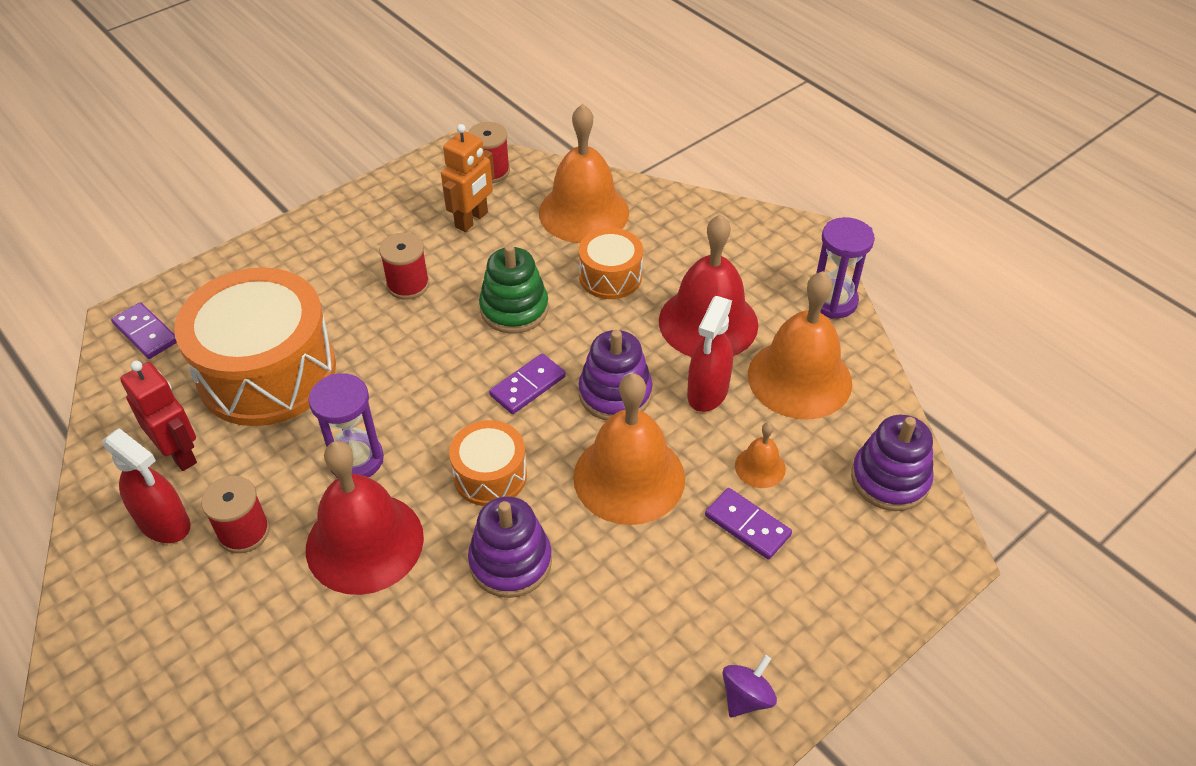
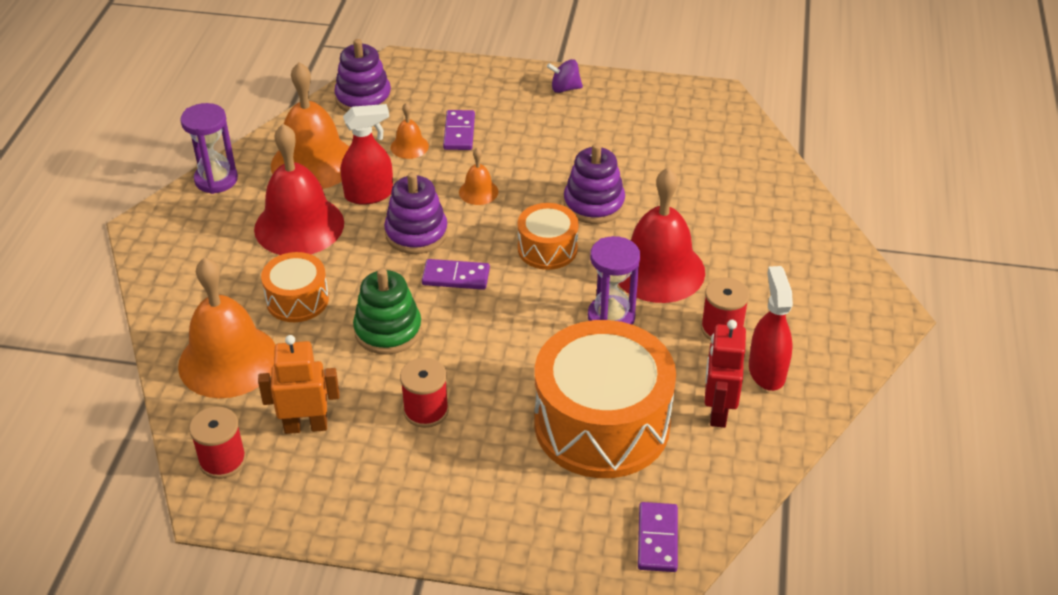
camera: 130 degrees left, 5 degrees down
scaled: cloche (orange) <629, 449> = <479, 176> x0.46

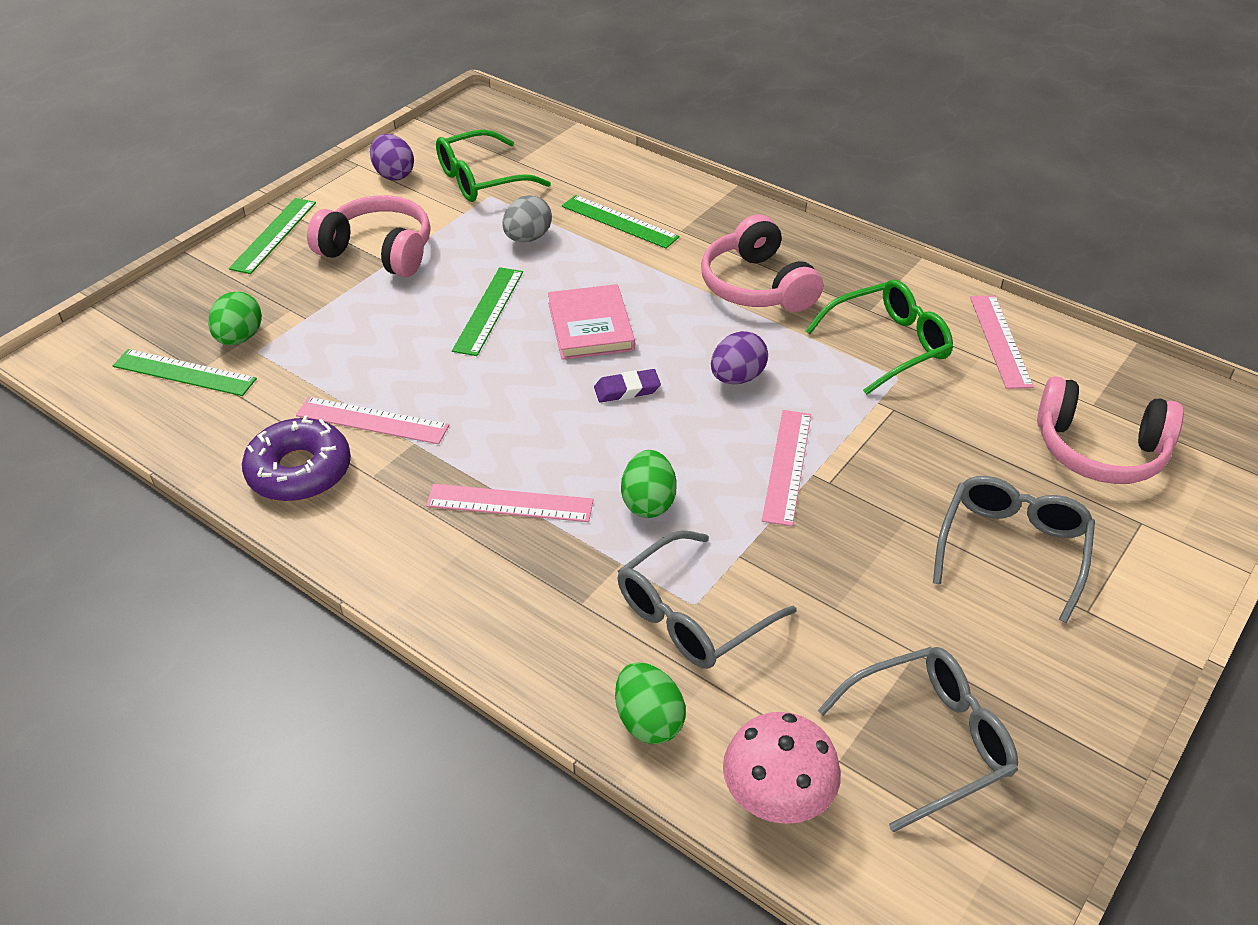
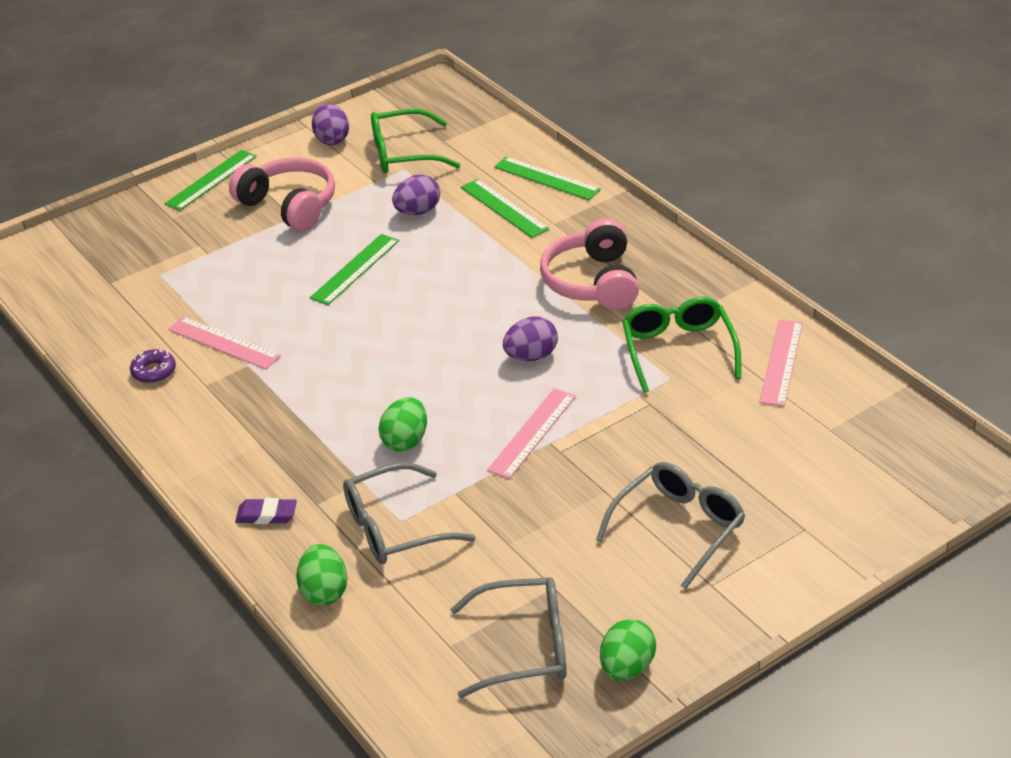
camera: 20 degrees right, 5 degrees down
gone: règle (rose) <510, 503>; livre (rose) <591, 322>; champignon (rose) <782, 768>; casque audio (rose) <1110, 430>
shifted: règle (vert) <185, 372> to <547, 178>; œuf (vert) <235, 318> to <628, 649>; gomme (violet) <627, 386> to <266, 511>
repainted: œuf (gris) <527, 218> to œuf (violet) <416, 195>
rotated: lunettes (vert) <879, 337> = <681, 345> 90 degrees counterclockwise
scaled: beignet (violet) <296, 459> = <153, 366> x0.54

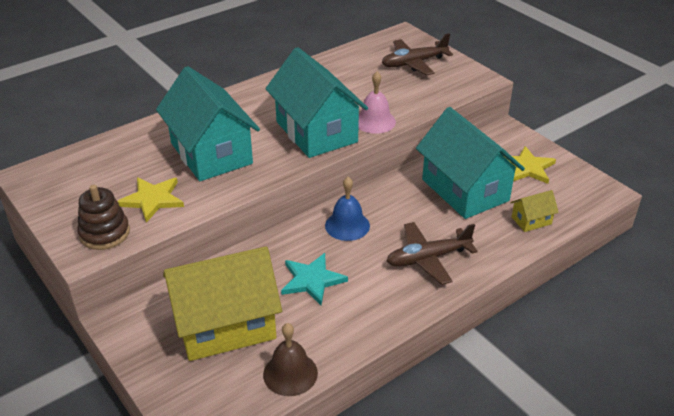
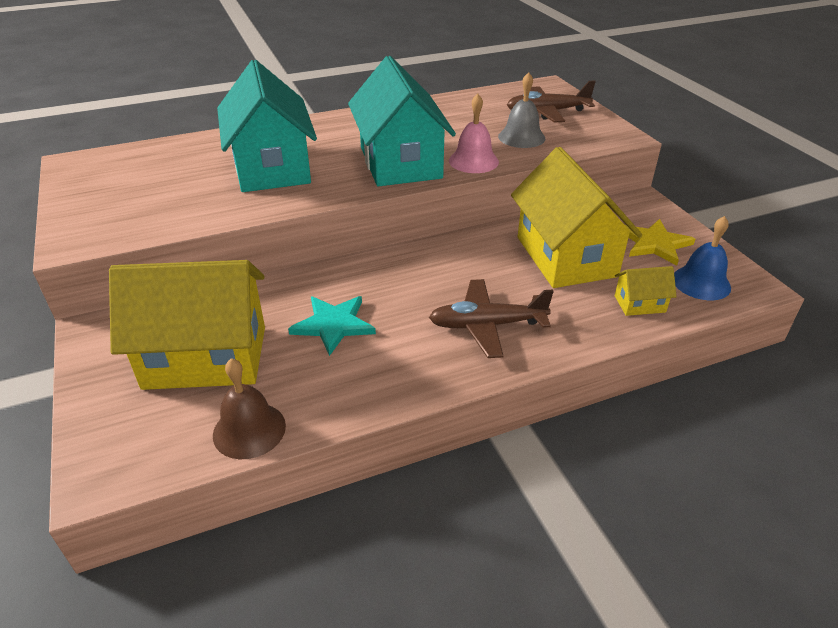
camera: 15 degrees right, 0 degrees up
gone: jouet à empiler (marron) <103, 217>; étoile (jaune) <150, 200>
new: cloche (gris) <521, 110>
shifted: cloche (bleu) <347, 209> to <702, 258>
repainted: maison (turquoise) <470, 163> to maison (jaune) <576, 217>

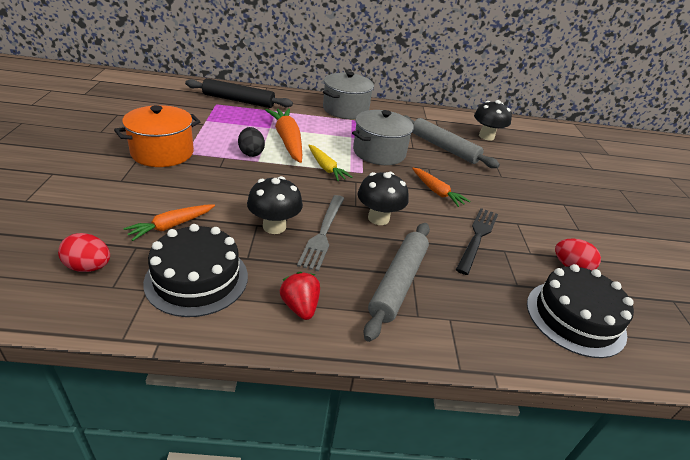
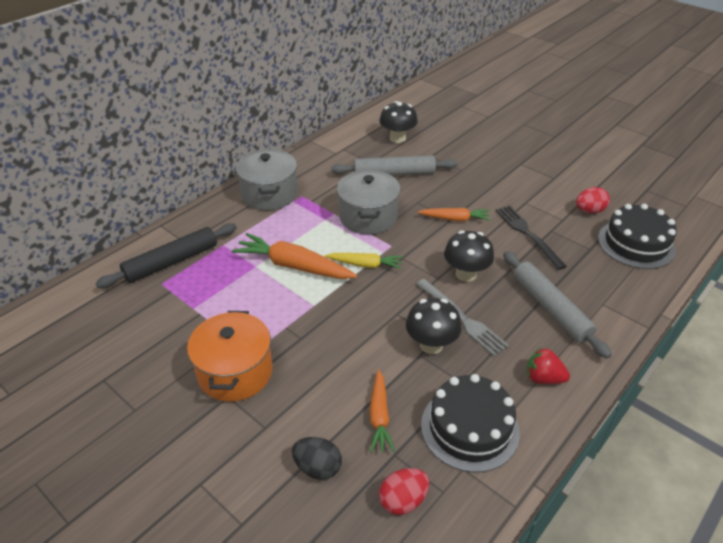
camera: 45 degrees left, 5 degrees up
shifted: œuf (noir) <251, 142> to <317, 458>

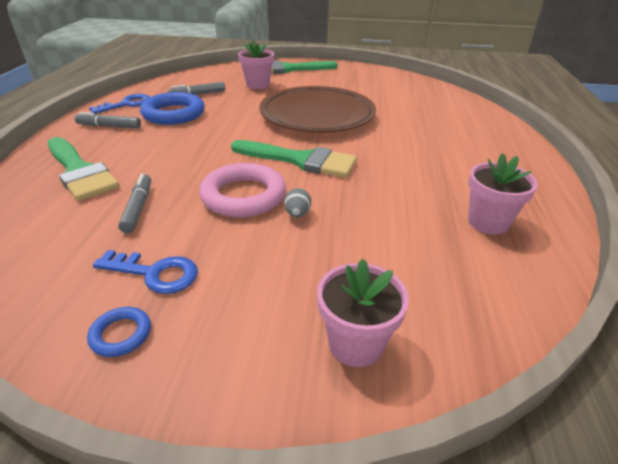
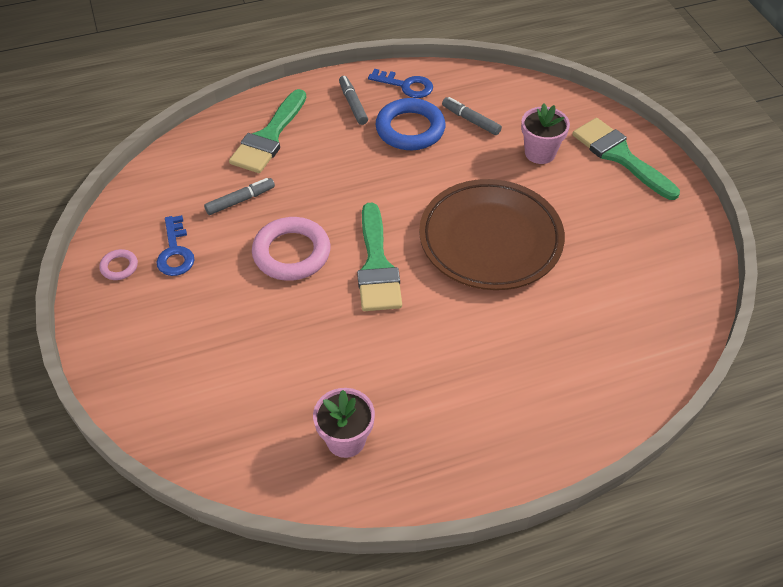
camera: 65 degrees right, 15 degrees up
gone: œuf (gris) <297, 202>; pot de fleurs (rose) <363, 313>
repainted: anneau (bleu) <119, 332> to anneau (rose) <118, 264>

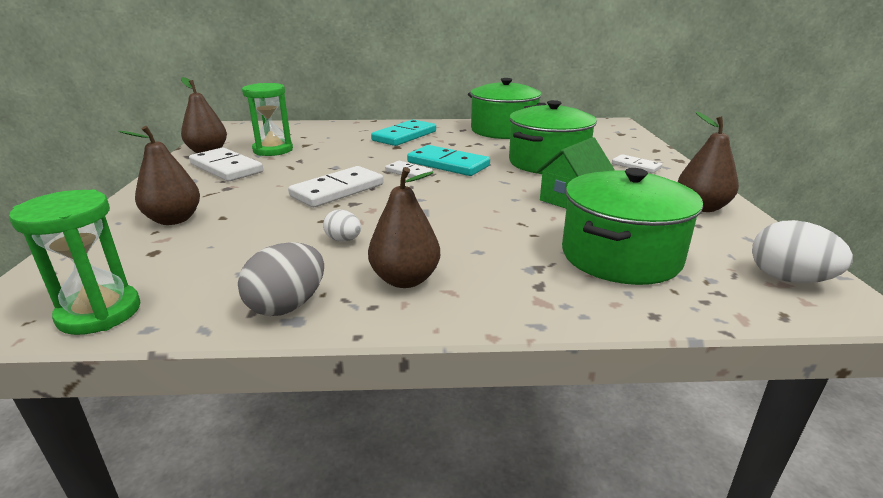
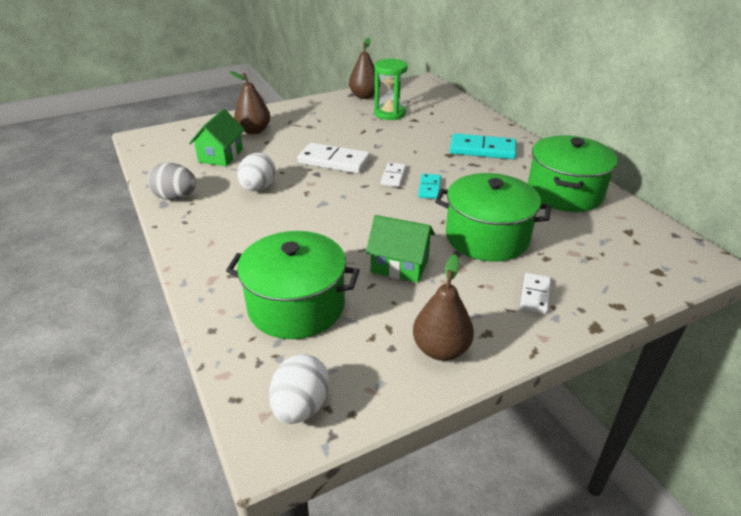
camera: 65 degrees right, 10 degrees up
gone: sablier (vert) <74, 262>; domino (blanc) <226, 164>; poire (marron) <404, 227>
new: maison (vert) <217, 137>
scaled: œuf (blanc) <342, 225> = <256, 172> x1.68; domino (turquoise) <448, 160> = <429, 186> x0.57

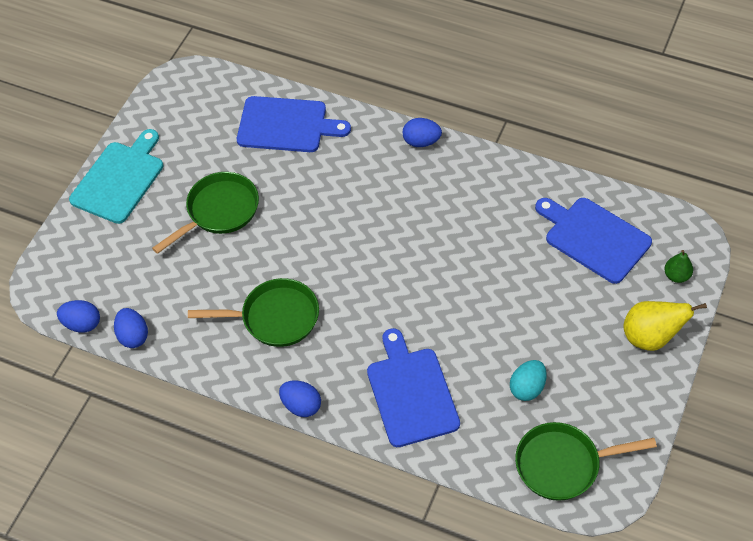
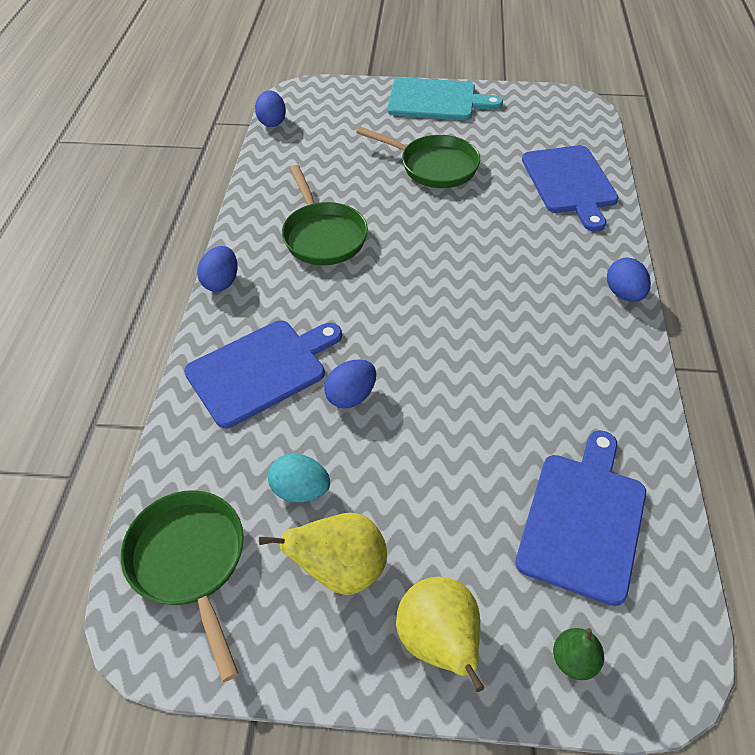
camera: 70 degrees right, 5 degrees down
new: poire (jaune) <323, 554>
shifted: œuf (bleu) <131, 328> to <350, 384>

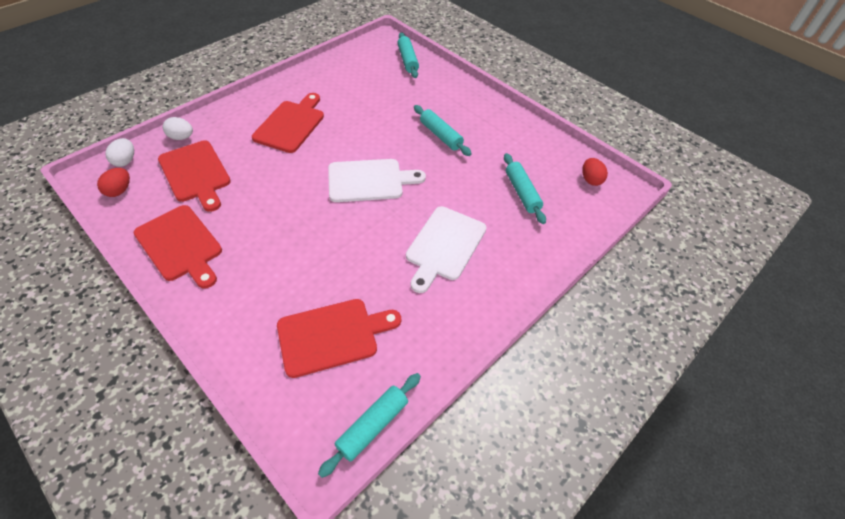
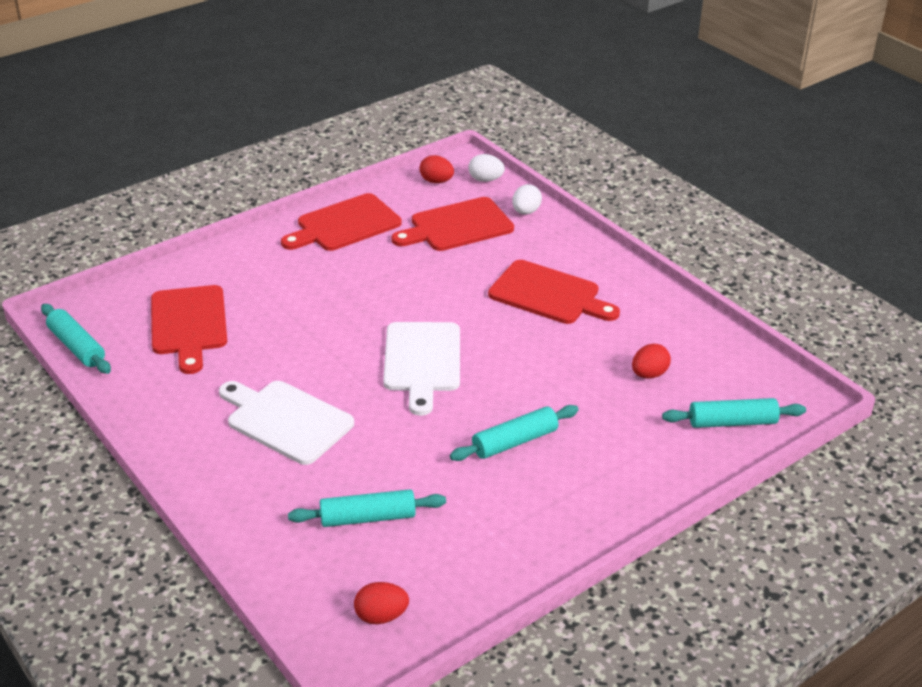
camera: 100 degrees right, 15 degrees down
new: œuf (rouge) <651, 360>

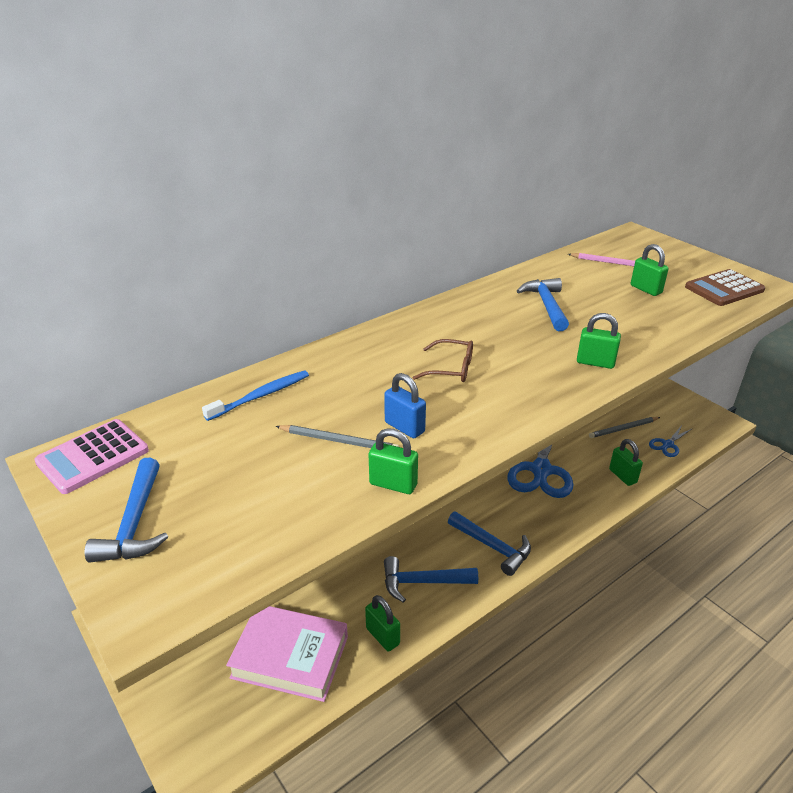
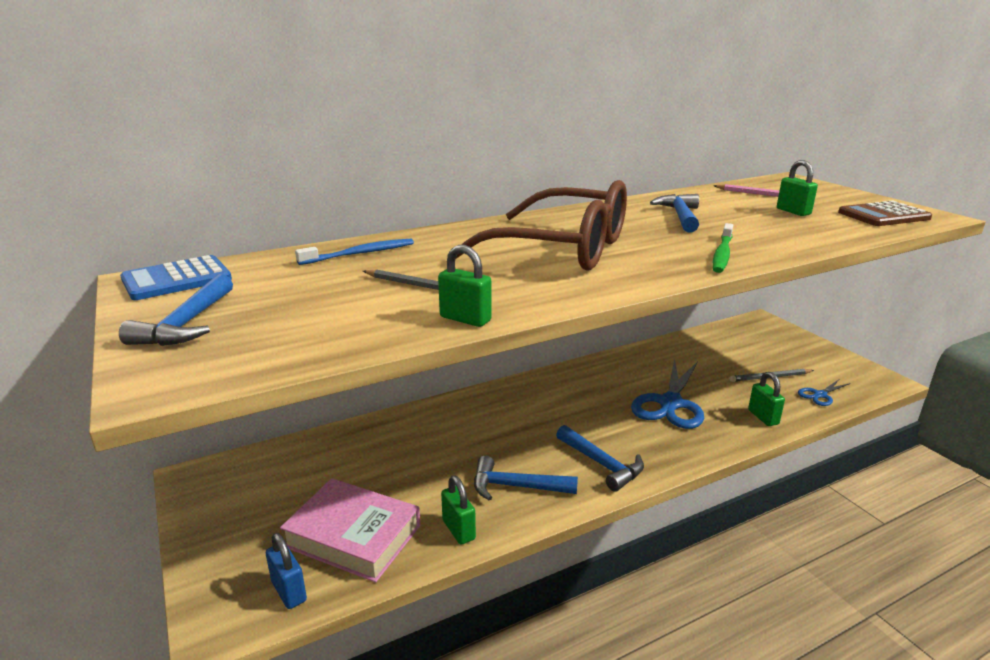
camera: 10 degrees right, 10 degrees down
shifted: cadenas (bleu) <405, 405> to <286, 571>
swapped: cadenas (vert) <599, 341> to brosse à dents (vert) <723, 248>
repainted: calculatrice (rose) <91, 456> to calculatrice (bleu) <176, 277>
scaled: lunettes (marron) <442, 360> = <541, 225> x2.49

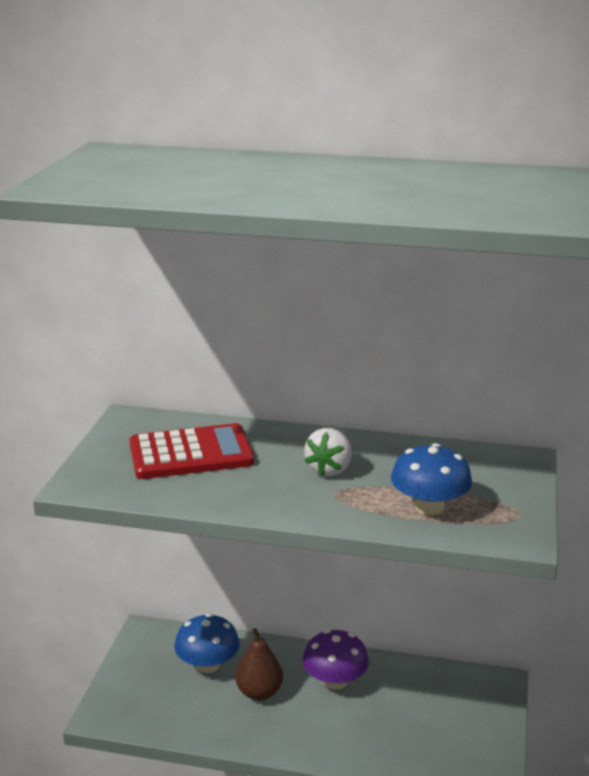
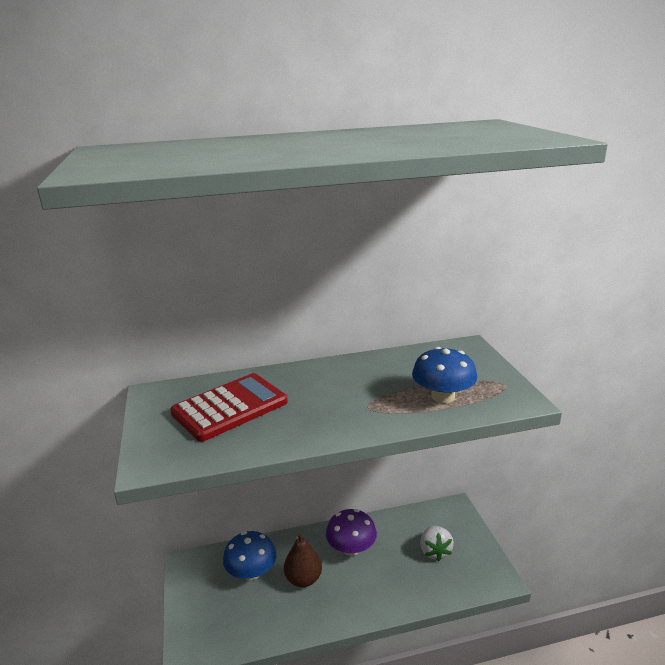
camera: 25 degrees left, 0 degrees up
shifted: fraise (blanc) <328, 452> to <437, 543>

